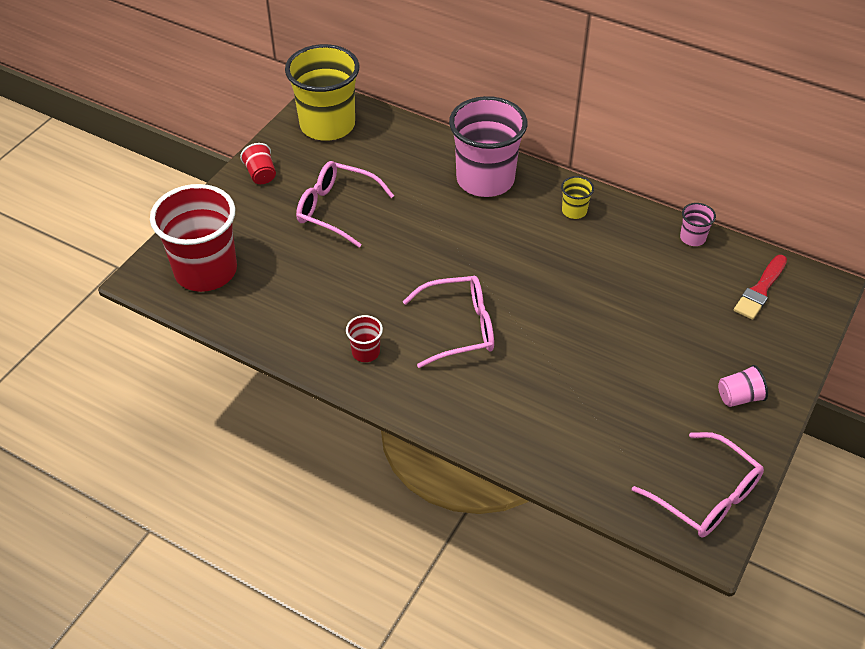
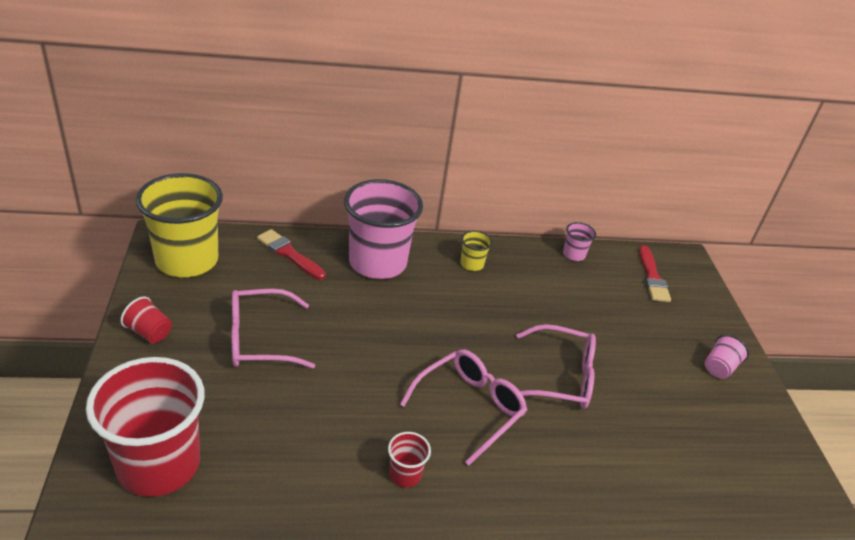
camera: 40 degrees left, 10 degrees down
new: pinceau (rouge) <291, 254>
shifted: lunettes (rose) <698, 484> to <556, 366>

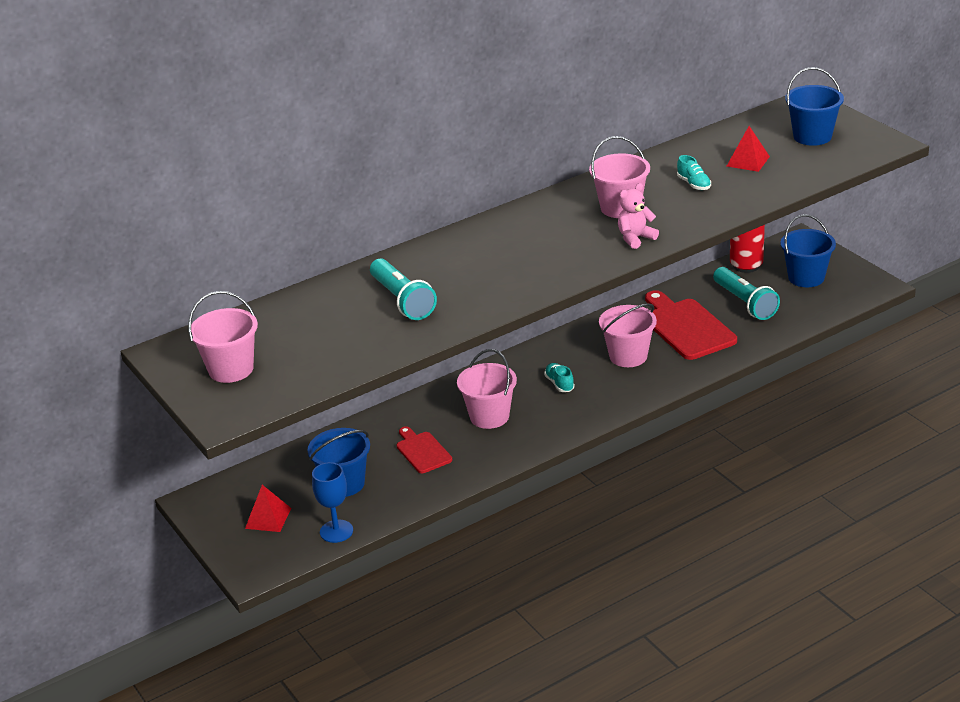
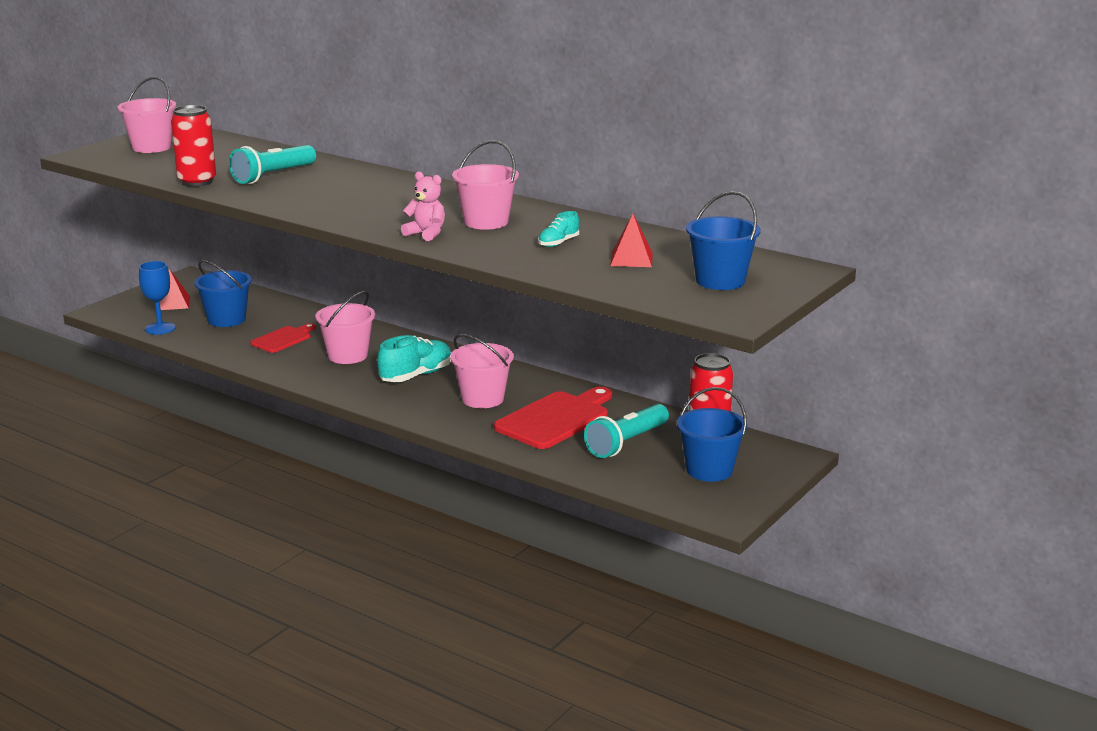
camera: 65 degrees right, 10 degrees down
new: canette (rouge) <193, 146>
scaled: chaussure (turquoise) <559, 377> = <414, 358> x1.81

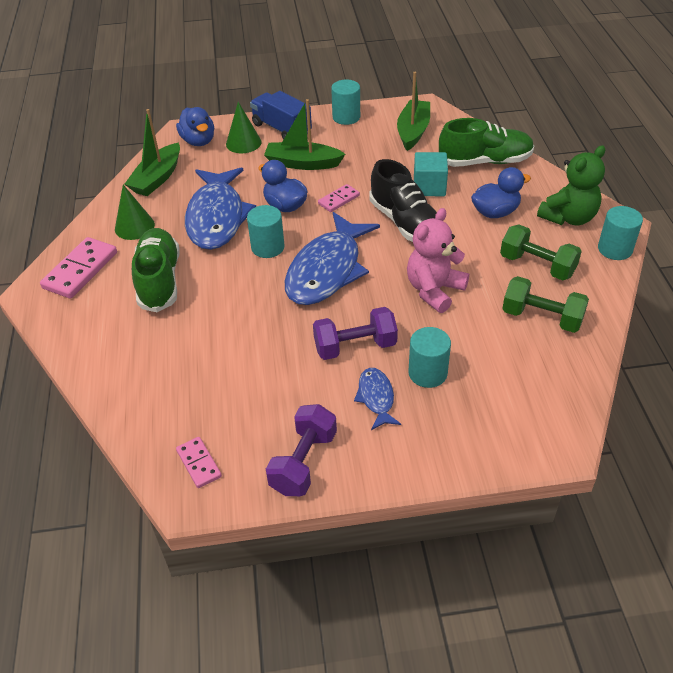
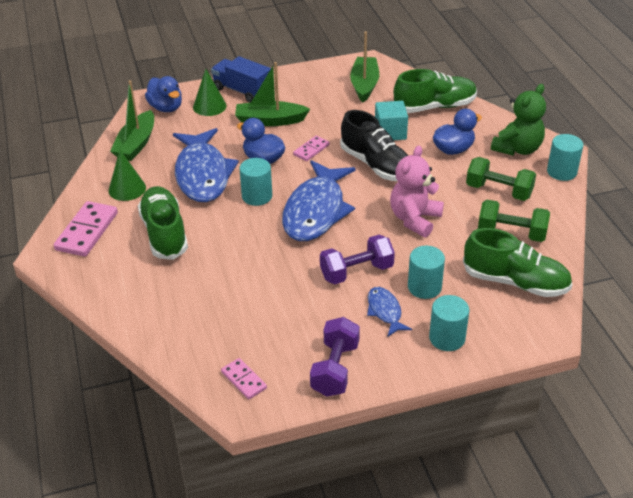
camera: 10 degrees left, 5 degrees down
new: chaussure (vert) <517, 262>
shifted: cylindre (turquoise) <345, 102> to <449, 323>

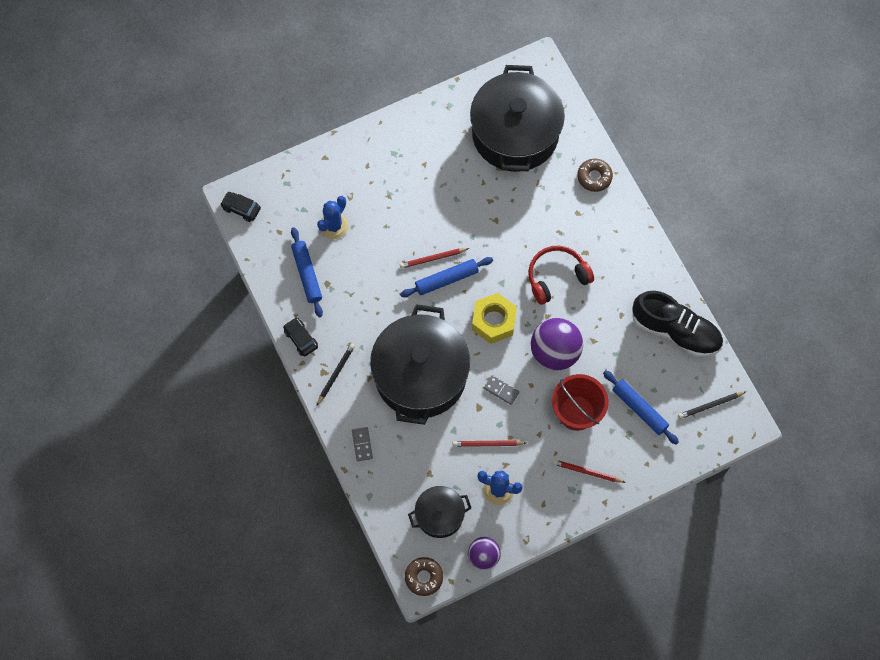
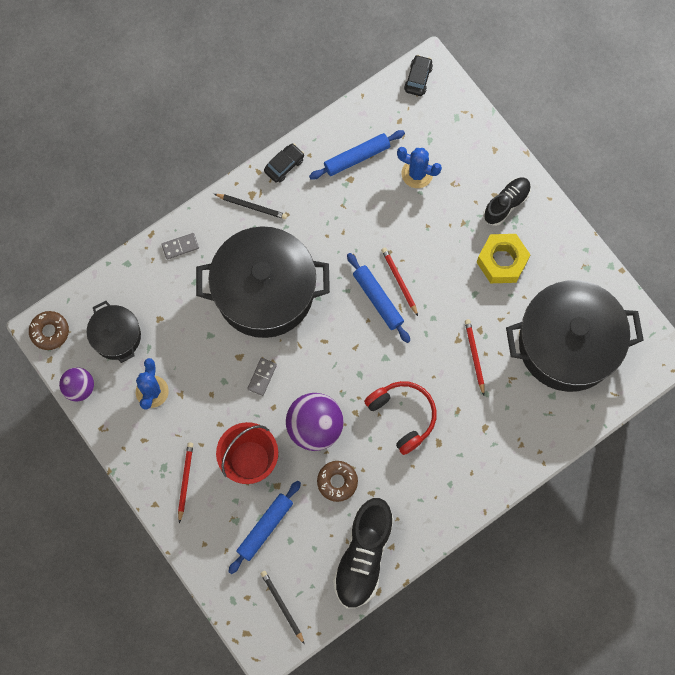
camera: 80 degrees right, 5 degrees up
new: chaussure (noir) <507, 202>
shifted: crayon (rouge) <489, 443> to <475, 357>; écrou (jaune) <494, 318> to <503, 258>; beignet (marron) <595, 175> to <337, 481>

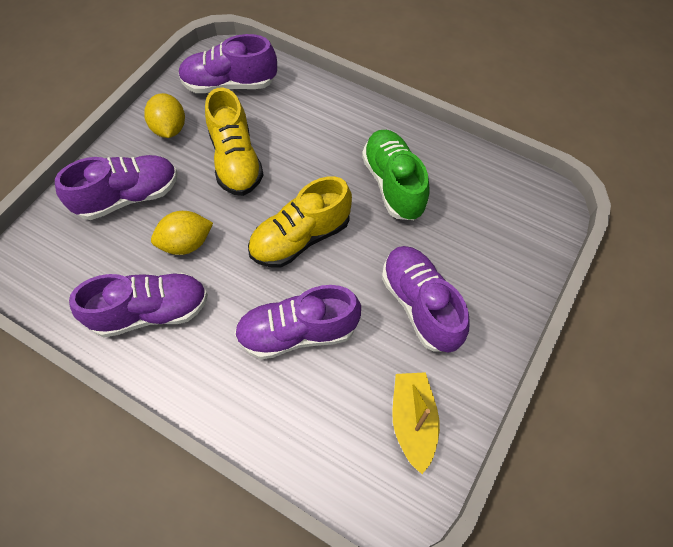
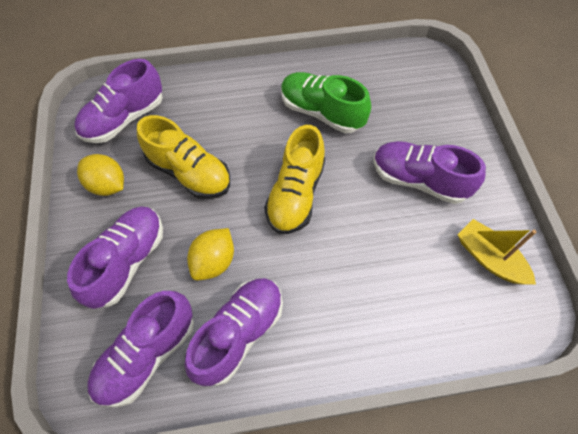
camera: 40 degrees left, 0 degrees up
shifted: chaussure (violet) <297, 322> to <140, 349>

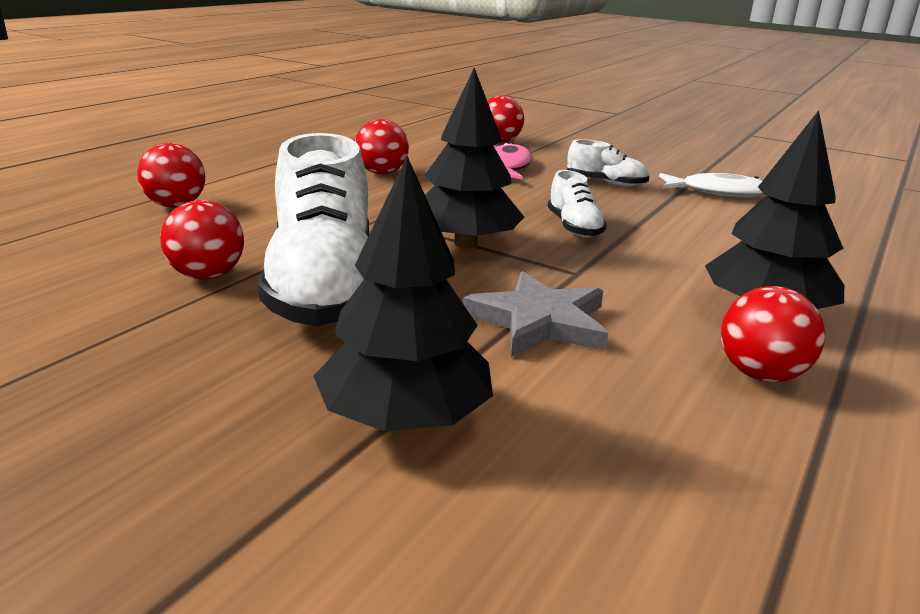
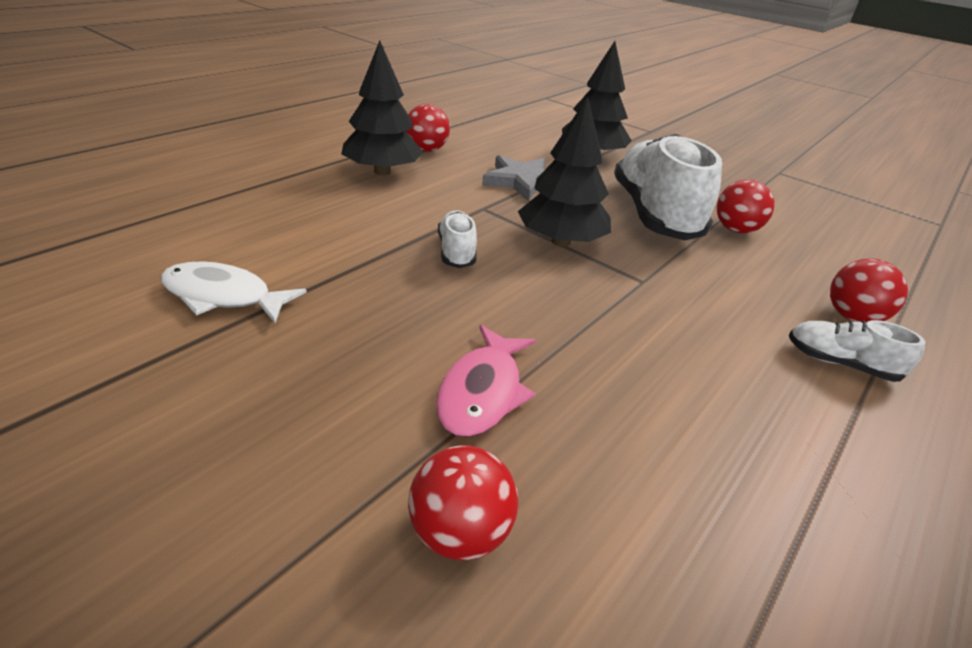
camera: 175 degrees left, 10 degrees up
gone: balle (rouge) <382, 146>
shifted: chaussure (blanc) <608, 163> to <857, 351>

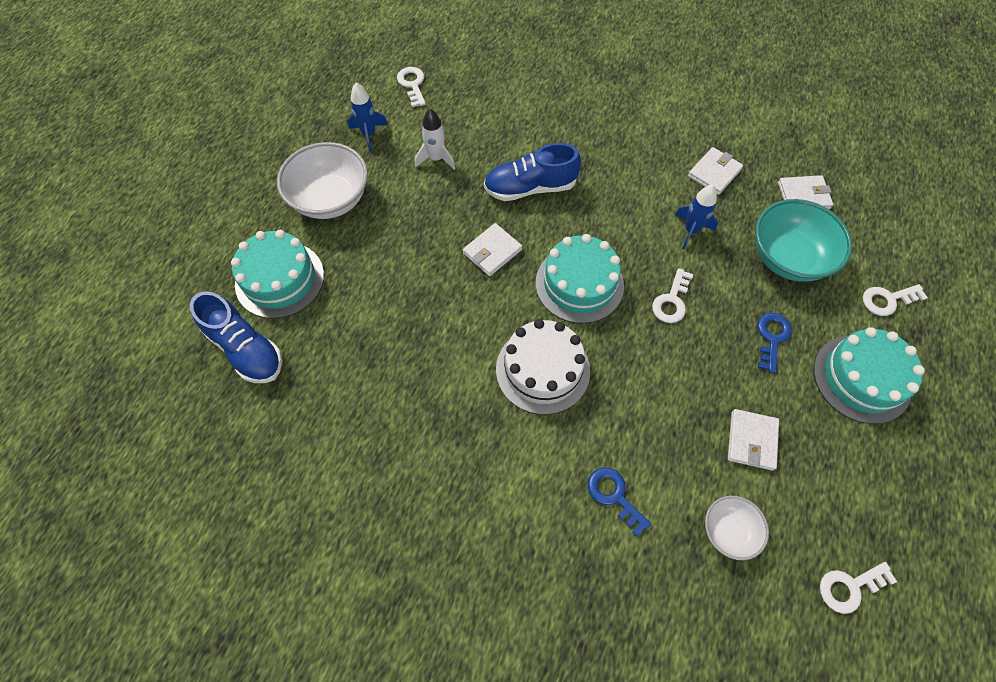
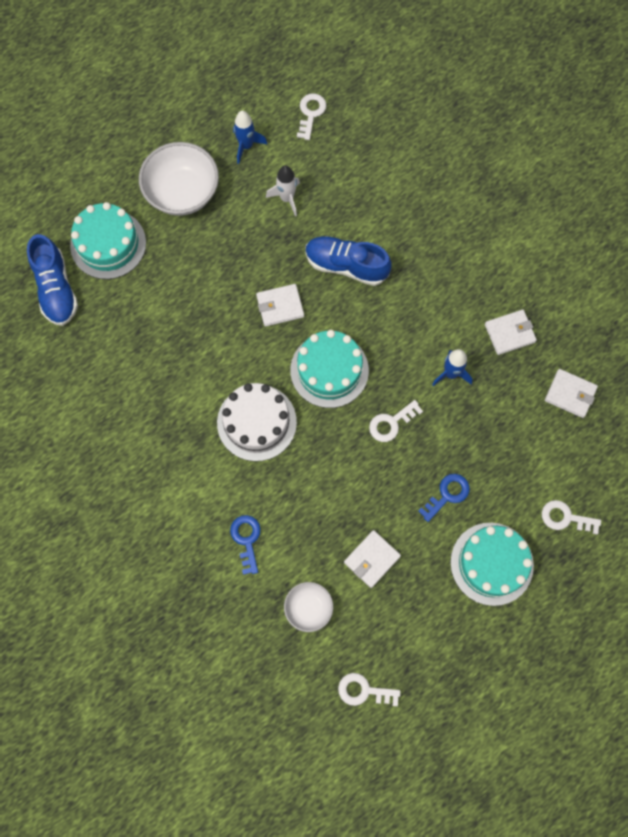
camera: 30 degrees right, 10 degrees up
gone: bol (turquoise) <803, 240>

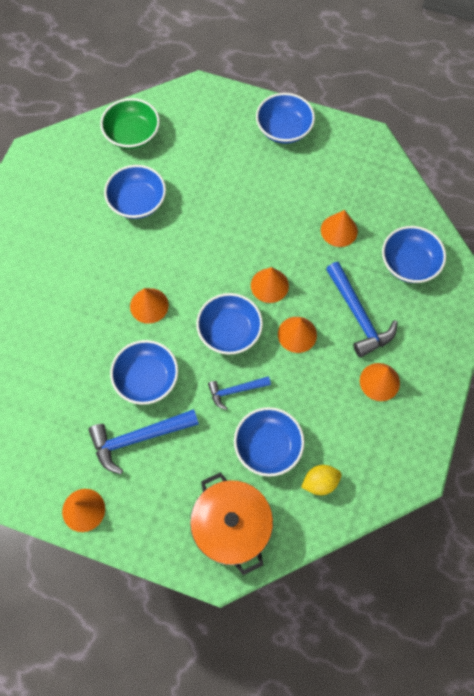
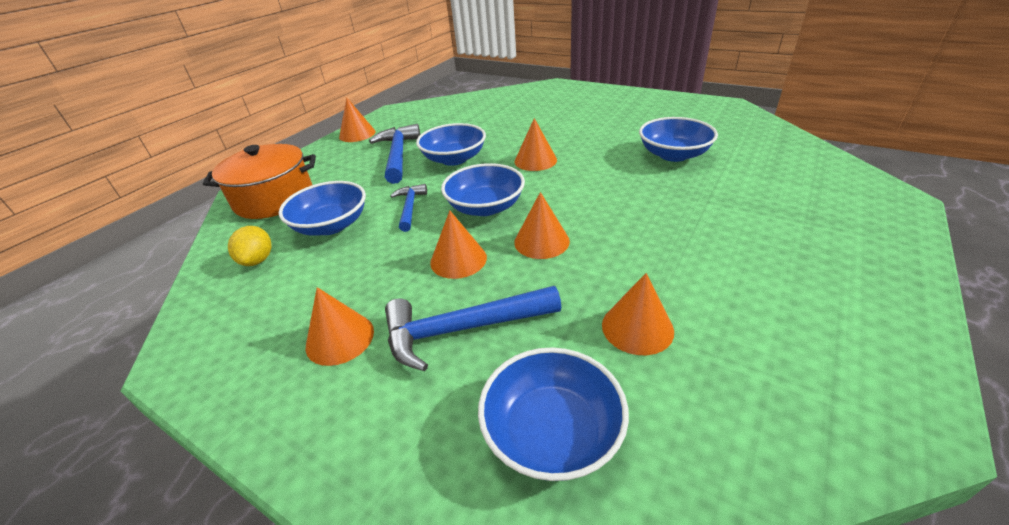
camera: 105 degrees right, 30 degrees down
gone: bol (vert) <130, 123>; bol (bleu) <285, 118>

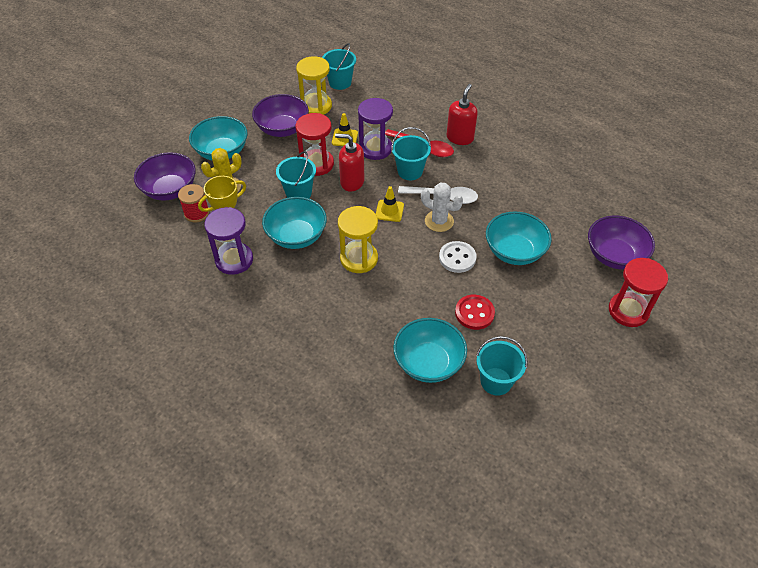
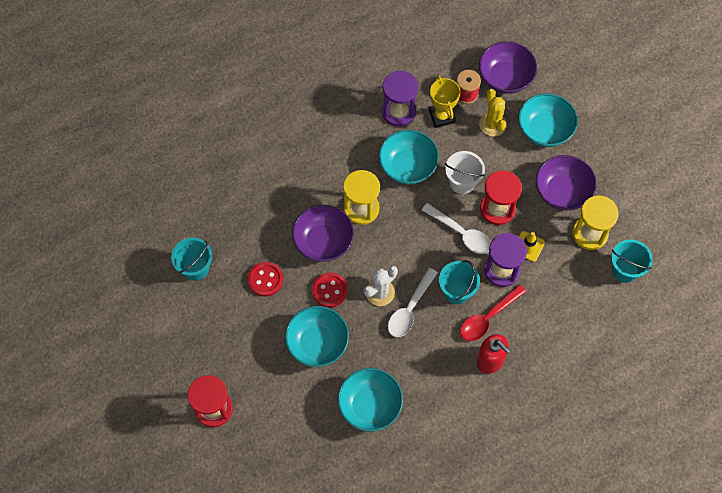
camera: 110 degrees right, 15 degrees up
gone: cône de chantier (jaune) <390, 204>
shifted: bol (turquoise) <430, 350> to <370, 400>; bol (violet) <621, 243> to <323, 233>
swapped: distributeur de savon (rouge) <349, 162> to cuillère (blanc) <456, 228>
repainted: seau (turquoise) <296, 174> to seau (blanc) <465, 172>; bouton (blanc) <458, 257> to bouton (rouge) <330, 290>

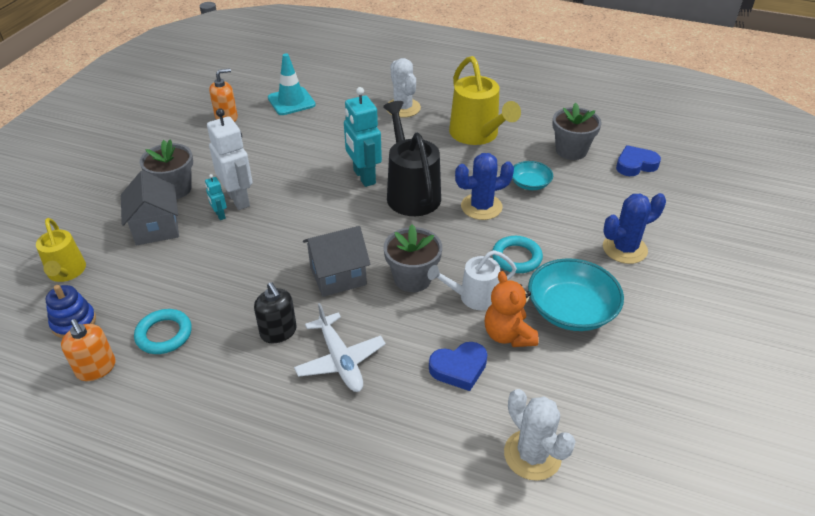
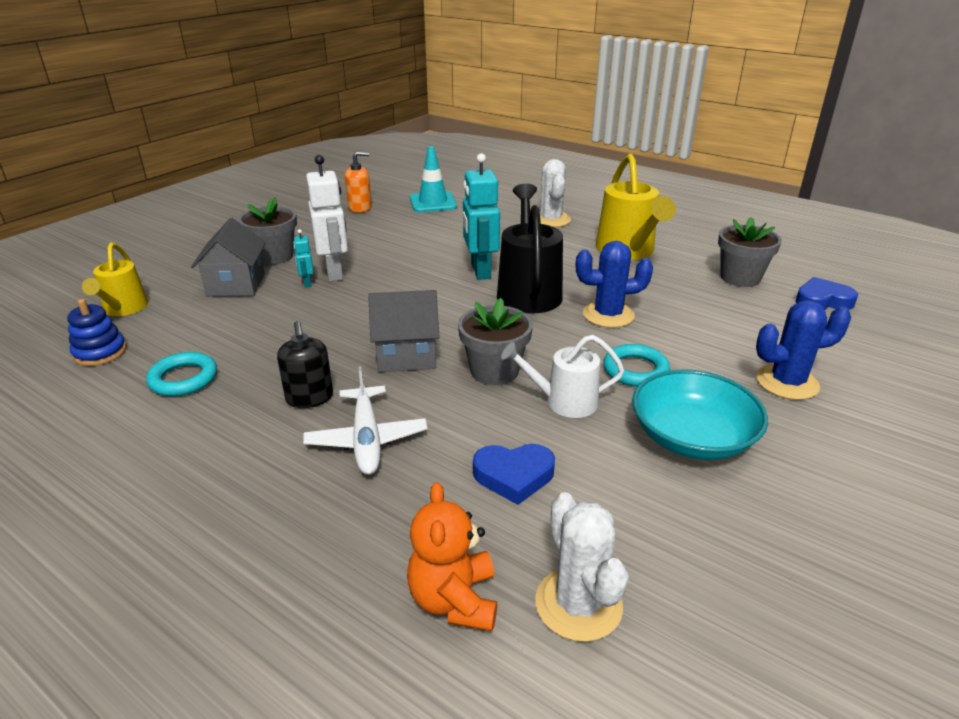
camera: 15 degrees right, 10 degrees down
gone: distributeur de savon (orange) <88, 350>; bol (turquoise) <532, 175>
shifted: ours en peluche (orange) <512, 309> to <452, 556>

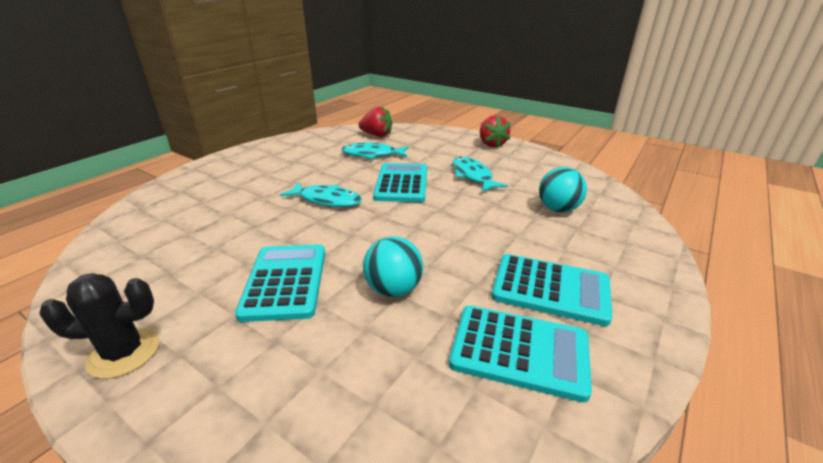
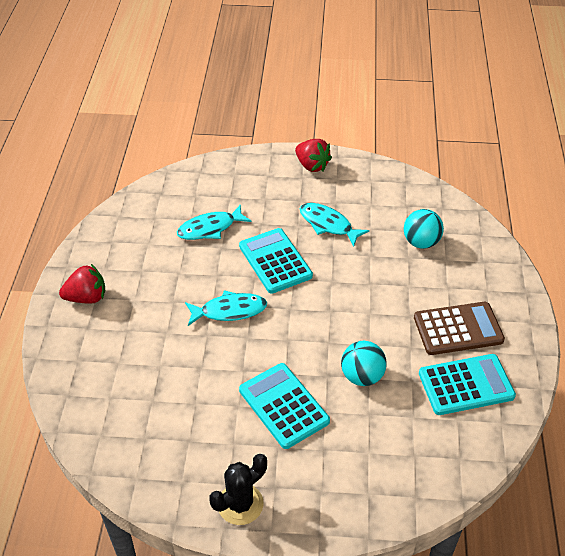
camera: 30 degrees left, 15 degrees up
shifted: fraise (rouge) <375, 122> to <82, 284>
repainted: calculatrice (turquoise) <552, 290> to calculatrice (marron) <459, 328>

